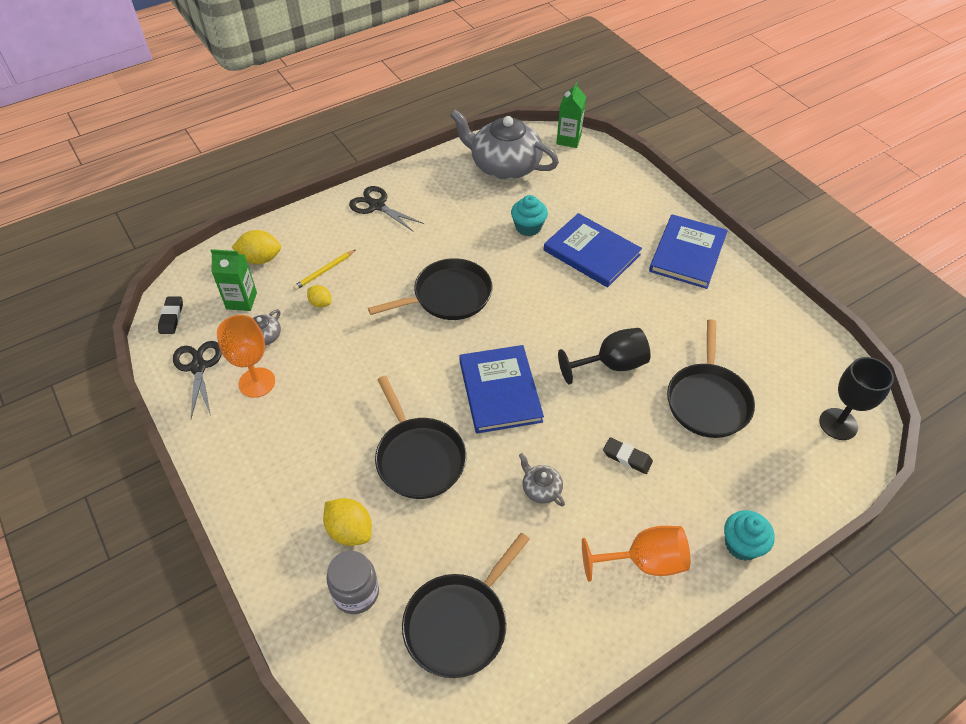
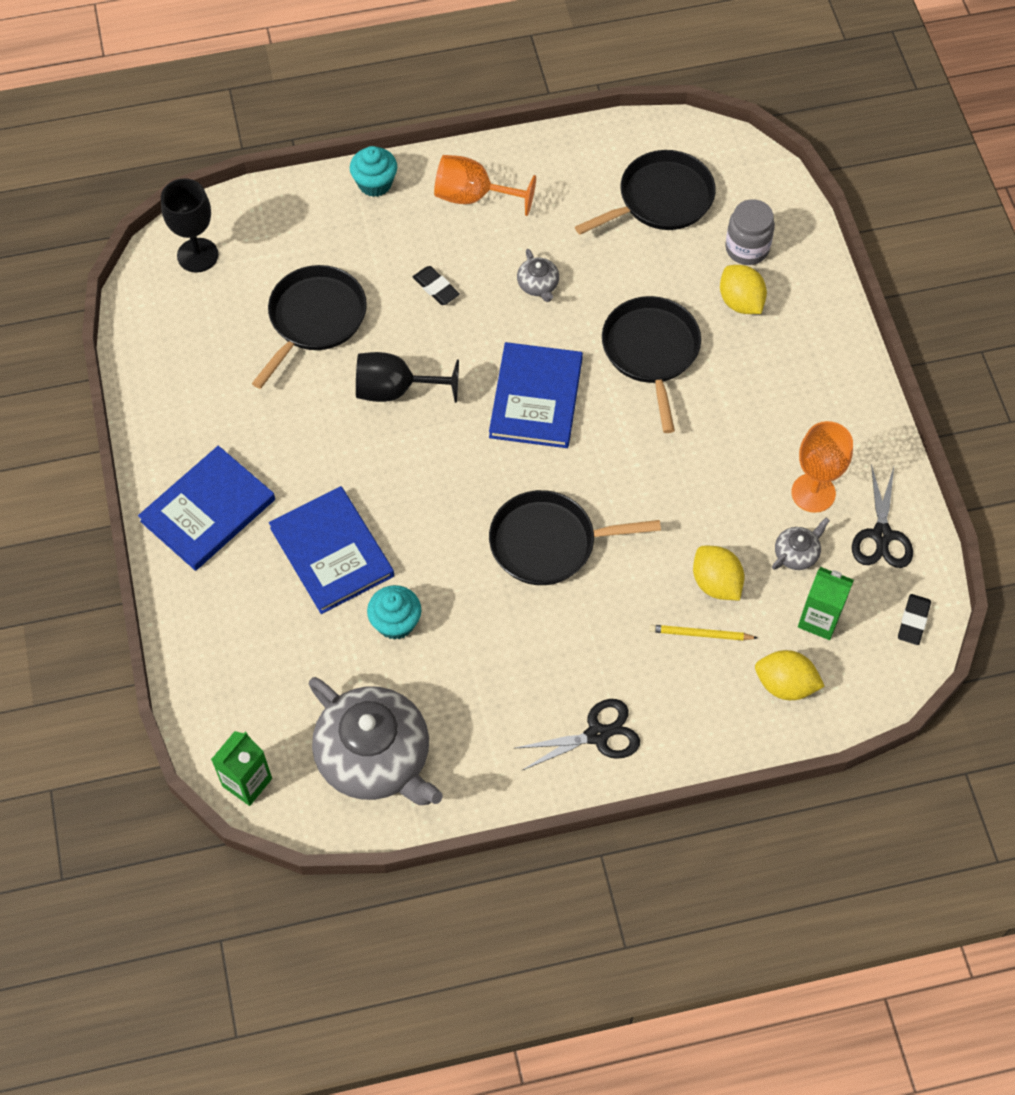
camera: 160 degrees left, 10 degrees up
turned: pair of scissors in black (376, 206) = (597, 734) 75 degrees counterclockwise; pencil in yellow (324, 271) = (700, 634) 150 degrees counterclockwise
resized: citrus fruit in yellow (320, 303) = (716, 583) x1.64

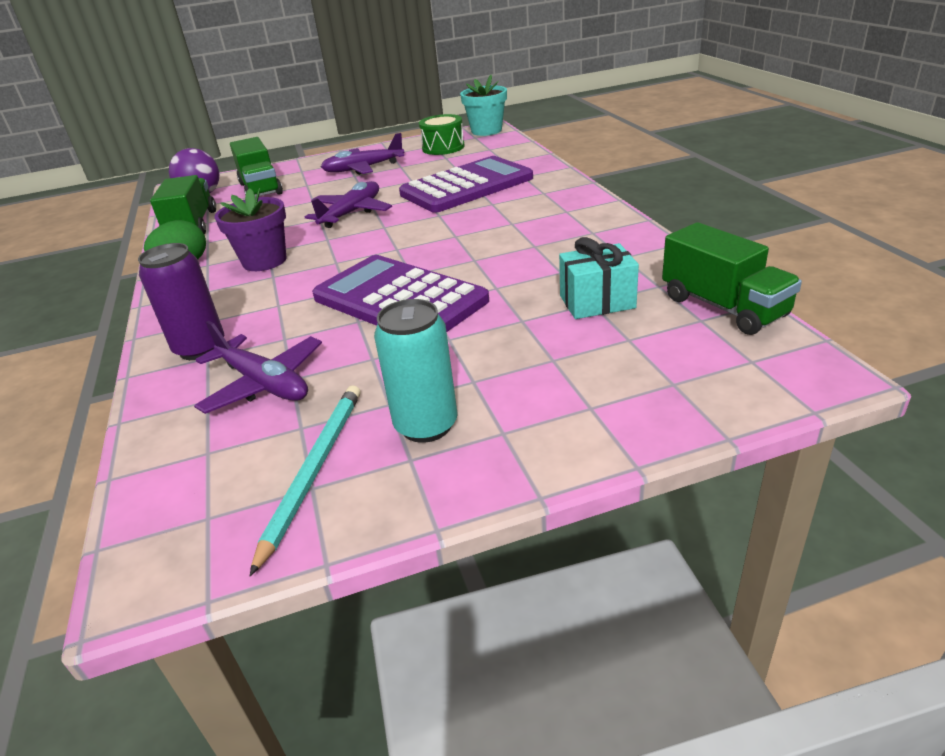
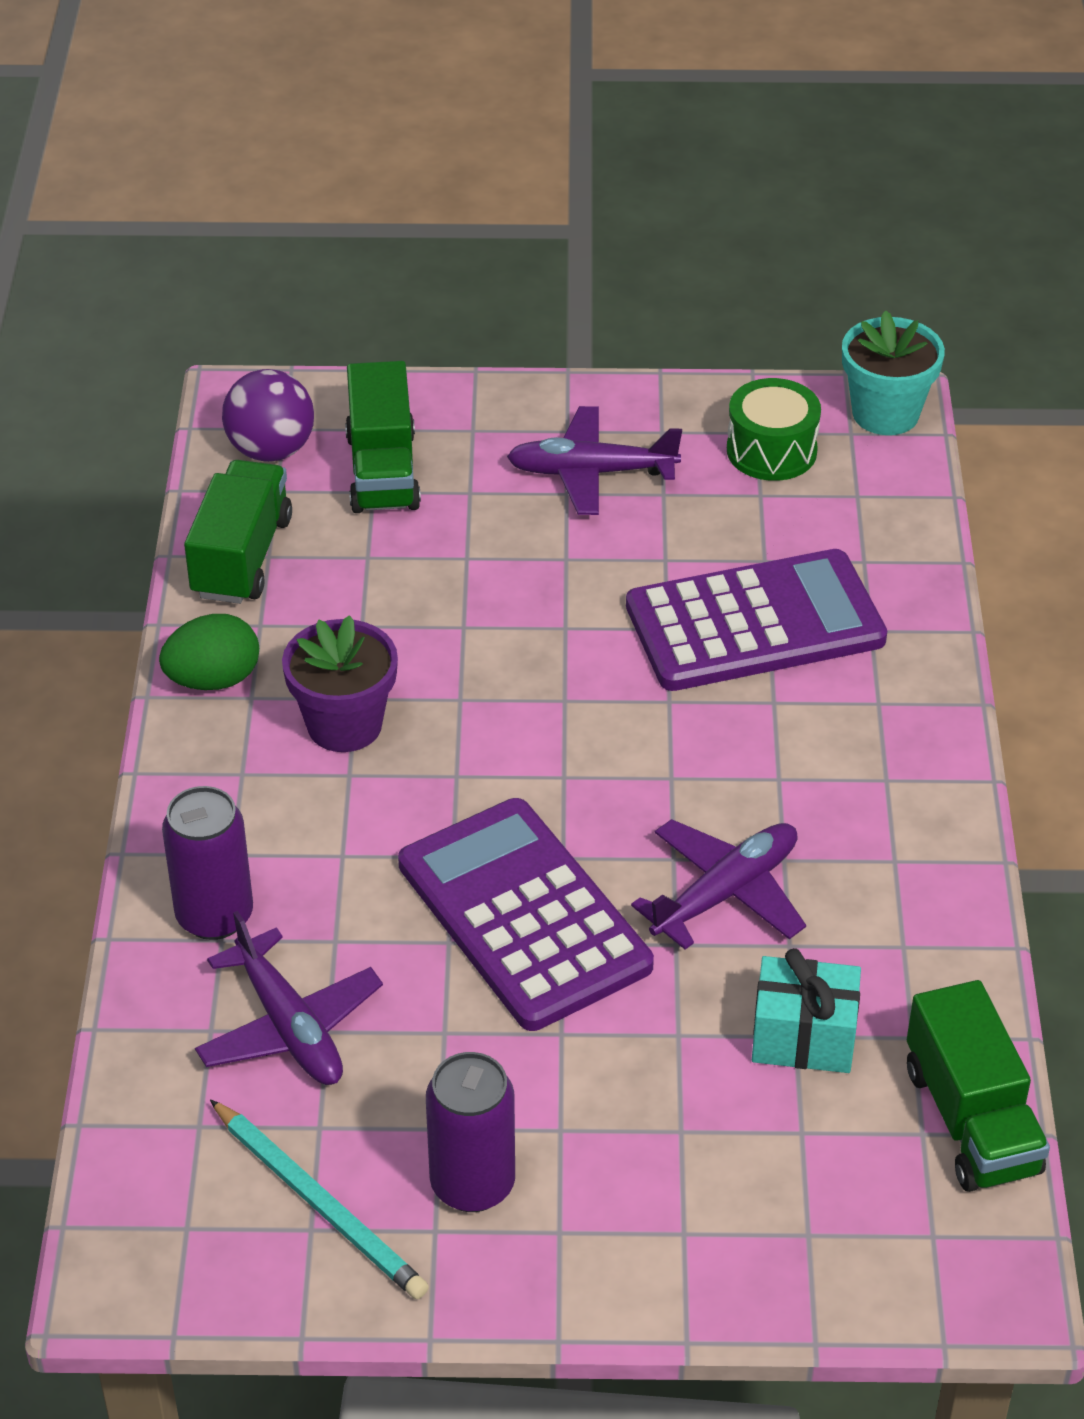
camera: 15 degrees right, 10 degrees up
moved: plane in purple (351, 213) to (726, 892)
recoloured: can in turquoise (426, 425) to can in purple (472, 1184)
turned: pencil in turquoise (314, 470) = (319, 1204) 105 degrees clockwise

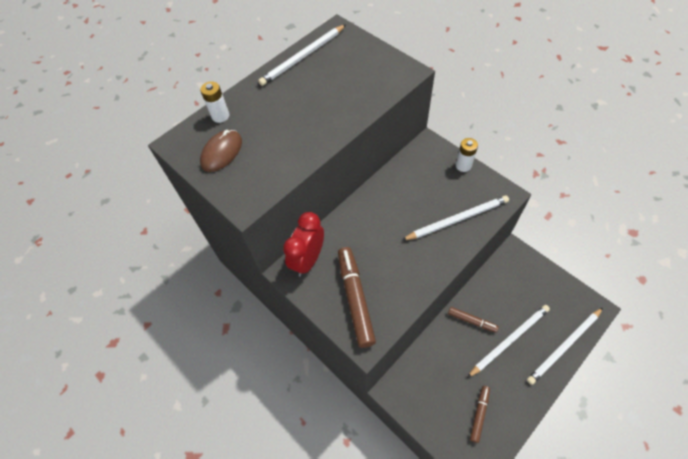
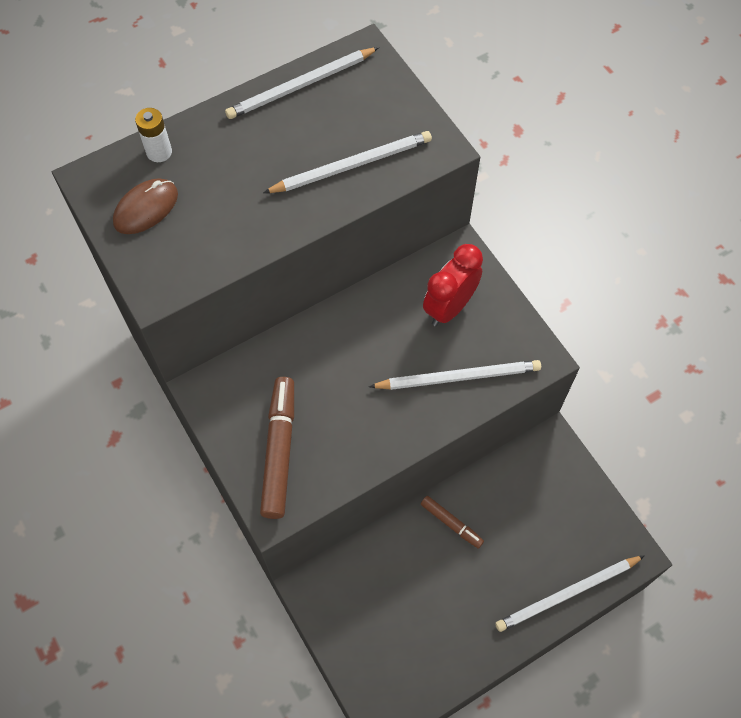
camera: 10 degrees right, 5 degrees up
removed: power cell in snow-white (463, 165); marker pen in brown (479, 414)
moved: bedside clock in crimson (308, 260) to (449, 307); pencil in snow-white (509, 340) to (352, 165)

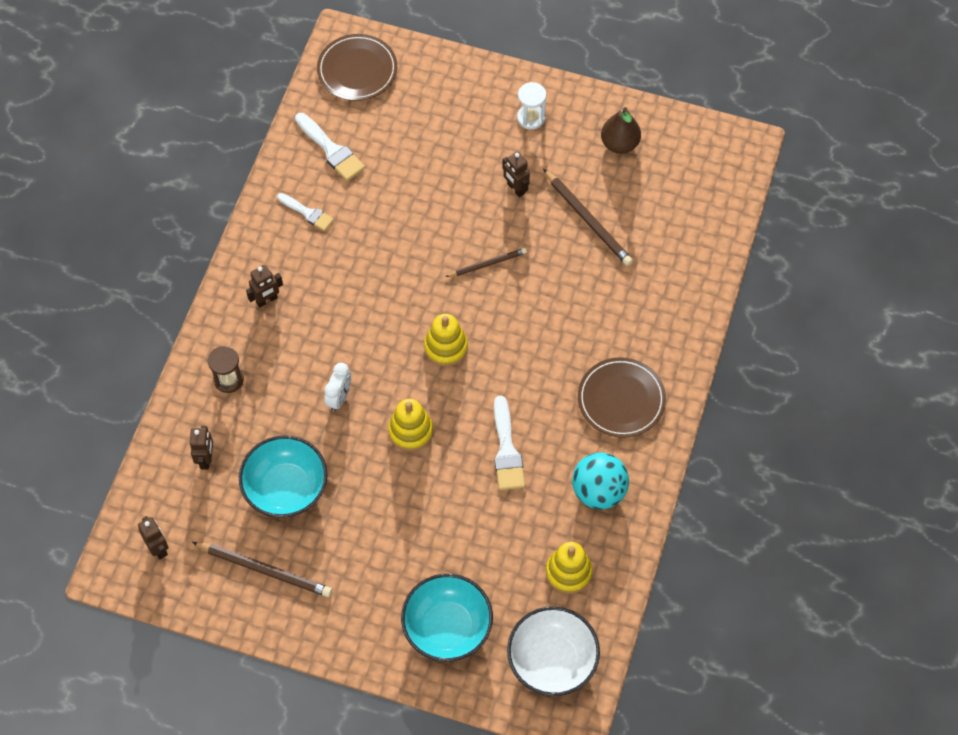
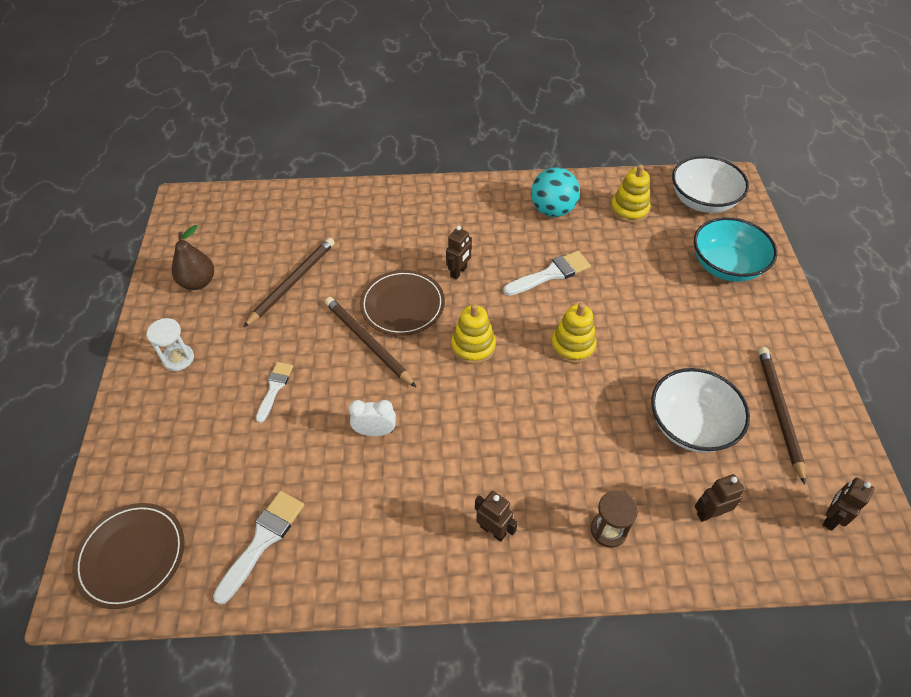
camera: 110 degrees left, 10 degrees down
moved: robot figure in brown (515, 189) to (459, 272); paintbrush in snow-white (307, 213) to (274, 388); dinner plate in brown (621, 399) to (402, 305); bedside clock in snow-white (339, 398) to (375, 431)
recoloured: deep dish in turquoise (286, 488) to deep dish in snow-white (691, 425)
resized: pencil in brown (487, 264) = (367, 342) x1.62

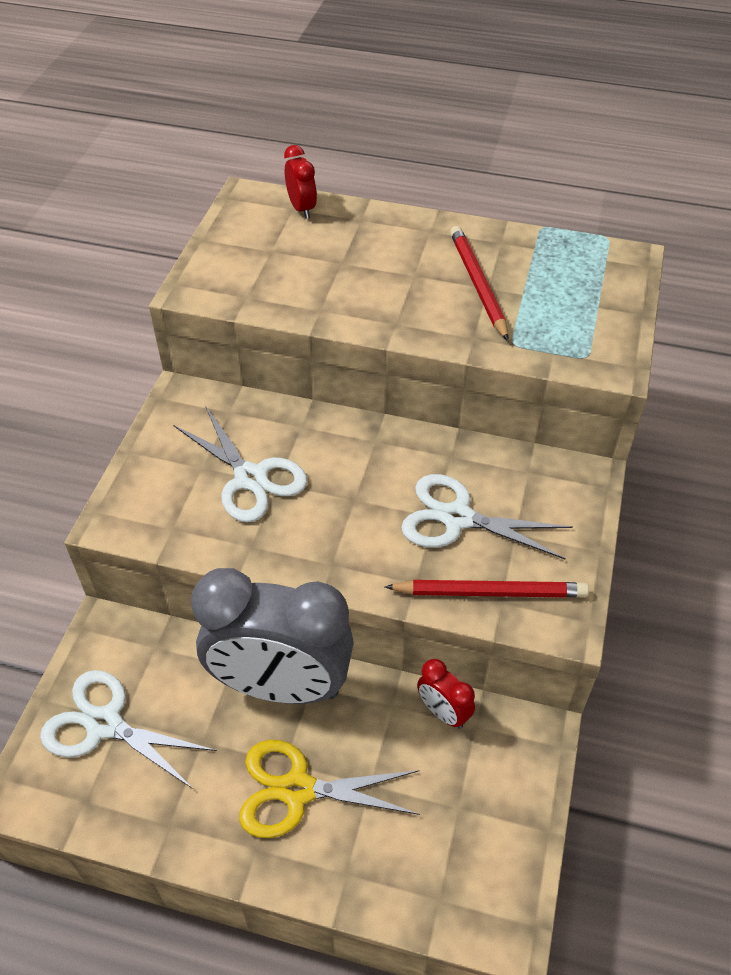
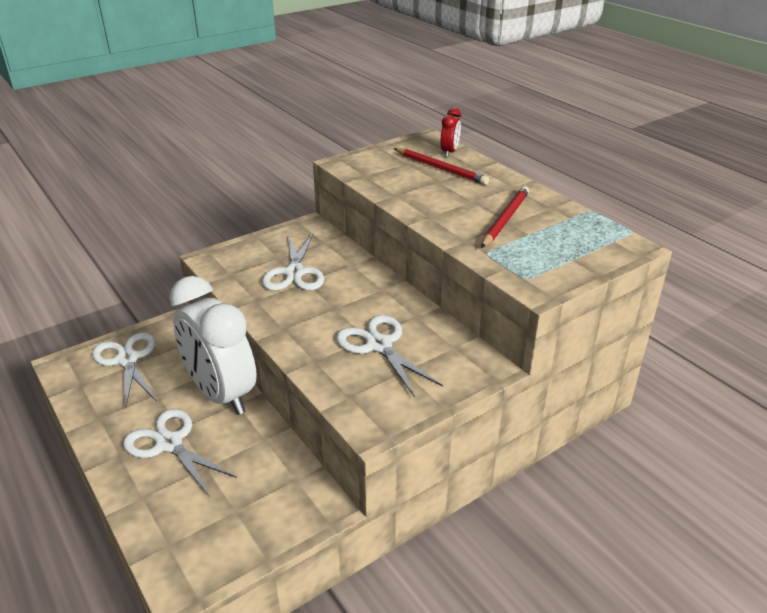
camera: 40 degrees right, 15 degrees down
removed: bedside clock in crimson (443, 712)
moved: pencil in crimson (490, 592) to (440, 169)
recoloured: bedside clock in gray (280, 686) to bedside clock in snow-white (221, 394); pair of scissors in yellow (297, 789) to pair of scissors in snow-white (169, 443)

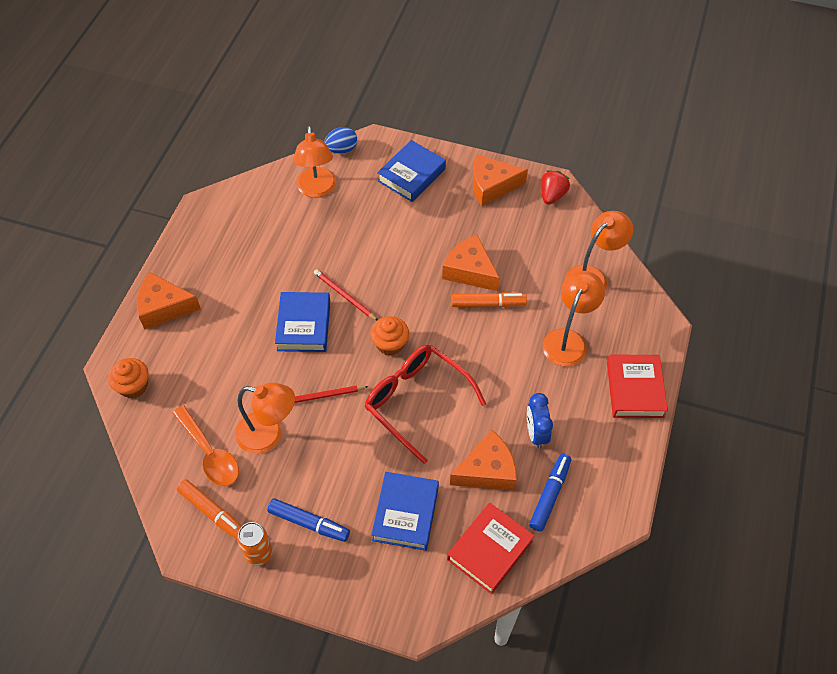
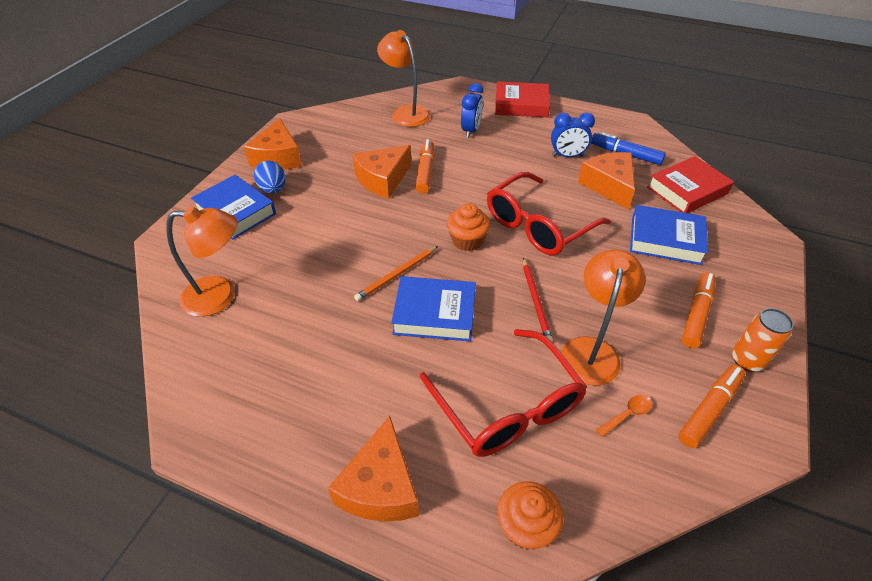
camera: 85 degrees left, 10 degrees down
removed: berry in crimson (552, 195)
added: spectacles in crimson (508, 406)
moved: egg shape in royal blue (341, 149) to (273, 189)
replaced: desk lamp in orange-coloured (568, 340) to bedside clock in royal blue (471, 131)
recoloured: pencil in crimson (344, 296) to pencil in orange-coloured (396, 275); marker pen in royal blue (309, 523) to marker pen in orange-coloured (696, 314)
turned: hardcover in crimson (490, 550) = (687, 190) 75 degrees counterclockwise
resized: tablespoon in orange-coloured (210, 454) = (627, 414) x0.48

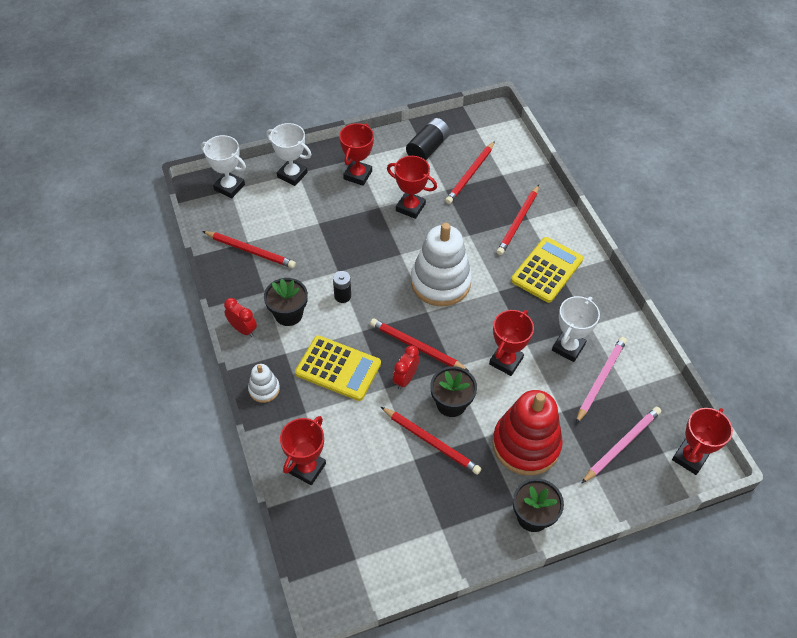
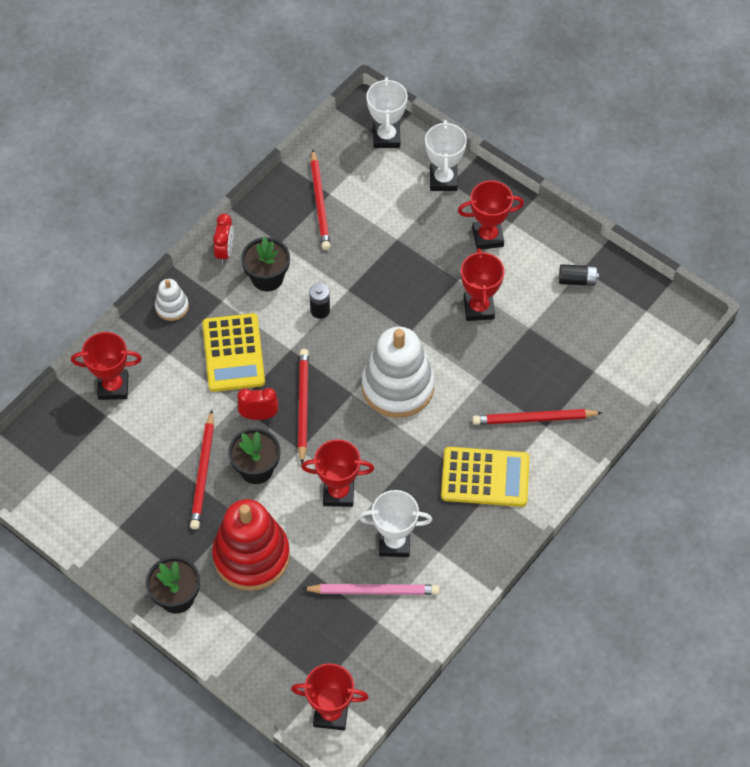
camera: 60 degrees right, 5 degrees up
removed: pencil in crimson (470, 174); pencil in pink (621, 445)
resized: power cell in black (427, 148) = (577, 280) x0.63

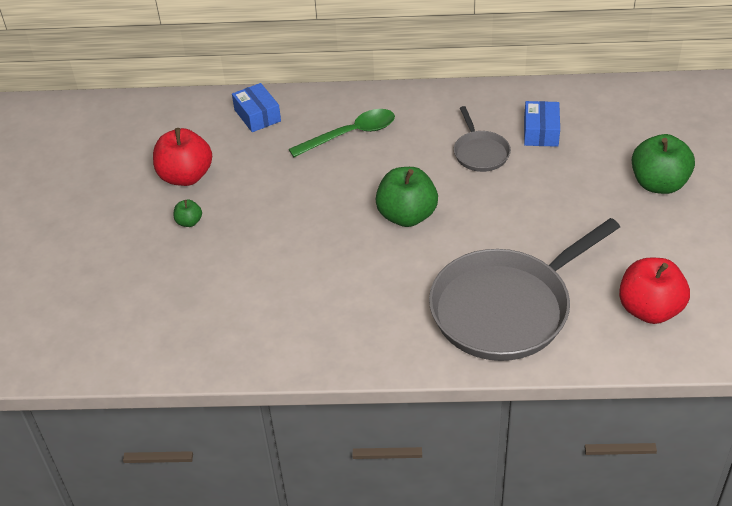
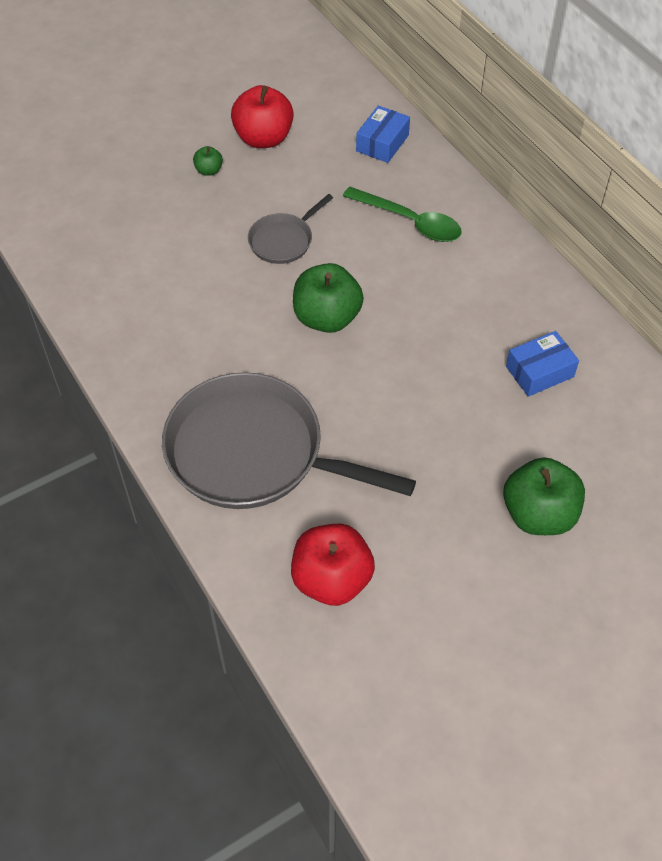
camera: 55 degrees right, 10 degrees up
moved: skillet in gray (480, 153) to (283, 241)

